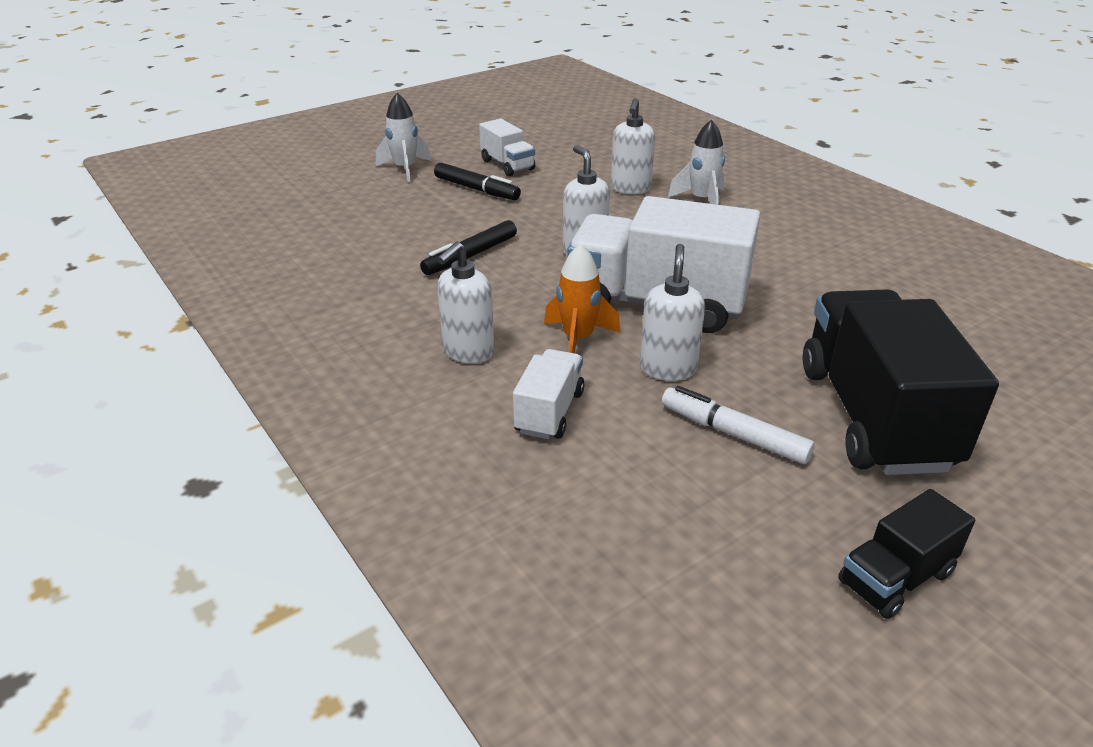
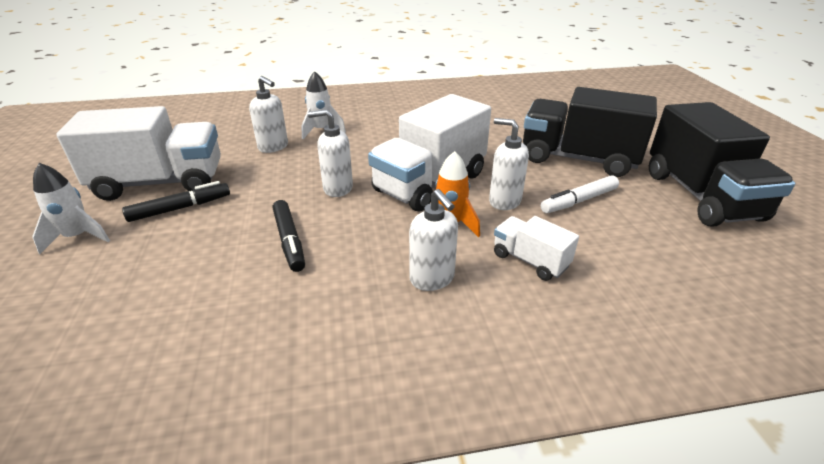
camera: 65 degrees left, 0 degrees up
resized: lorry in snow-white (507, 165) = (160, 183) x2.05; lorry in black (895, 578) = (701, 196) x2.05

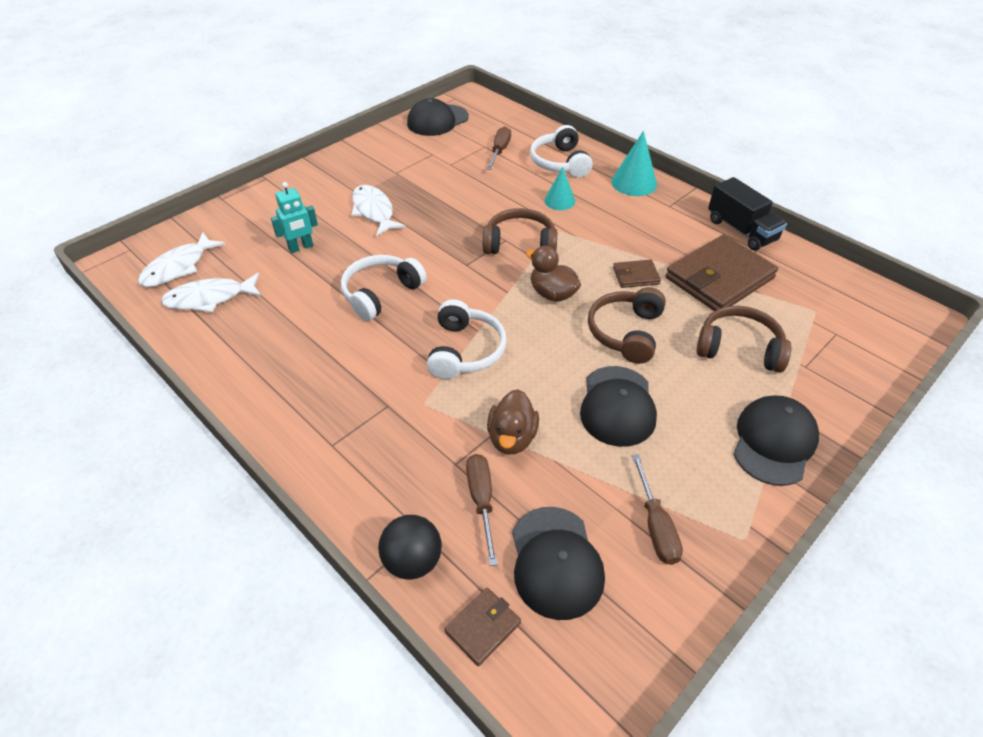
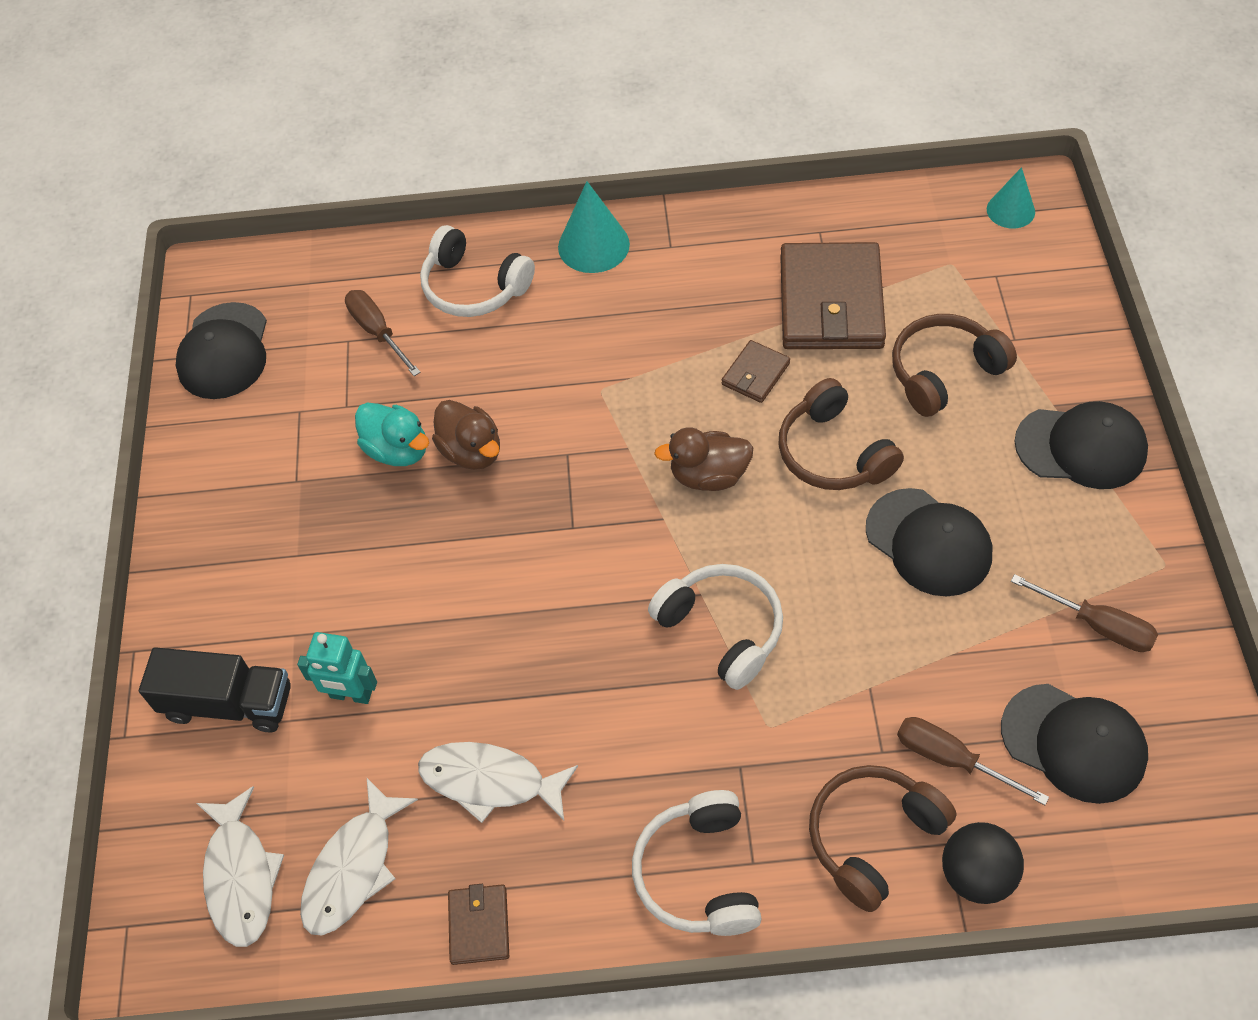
camera: 45 degrees left, 10 degrees up
added: toy duck in turquoise (398, 450)
moved: cone in turquoise (559, 201) to (1010, 210); lorry in black (741, 230) to (228, 703); toy fish in snow-white (374, 211) to (490, 781); over-ear headphones in brown (520, 244) to (872, 837); over-ear headphones in snow-white (381, 293) to (698, 874); toy duck in brown (512, 438) to (471, 451); wallet in brown (483, 627) to (479, 925)
turned: robot figure in turquoise (301, 247) = (351, 695) 90 degrees clockwise; peaked cap in black (774, 442) = (1081, 447) 120 degrees clockwise

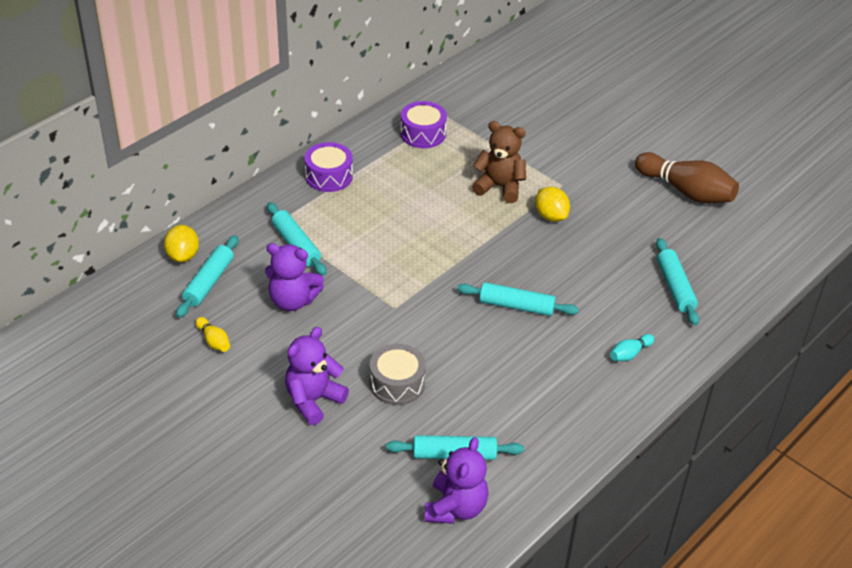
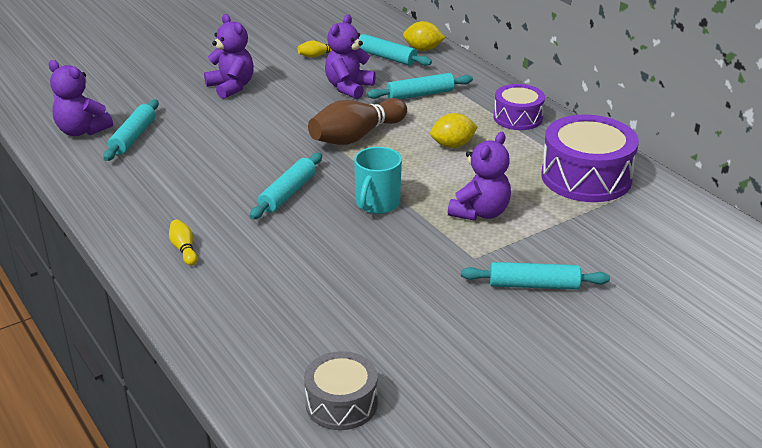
camera: 105 degrees right, 10 degrees down
added: mug in turquoise (377, 204)
moved: tenpin in brown (686, 191) to (356, 136); citrus fruit in yellow (550, 216) to (452, 145); rolling pin in turquoise (675, 287) to (533, 285); snare drum in gray (397, 383) to (341, 403)
recoloured: teddy in brown (499, 187) to teddy in purple (480, 213); tenpin in turquoise (630, 354) to tenpin in yellow (184, 249)
resized: snare drum in purple (423, 134) = (586, 177) x1.67

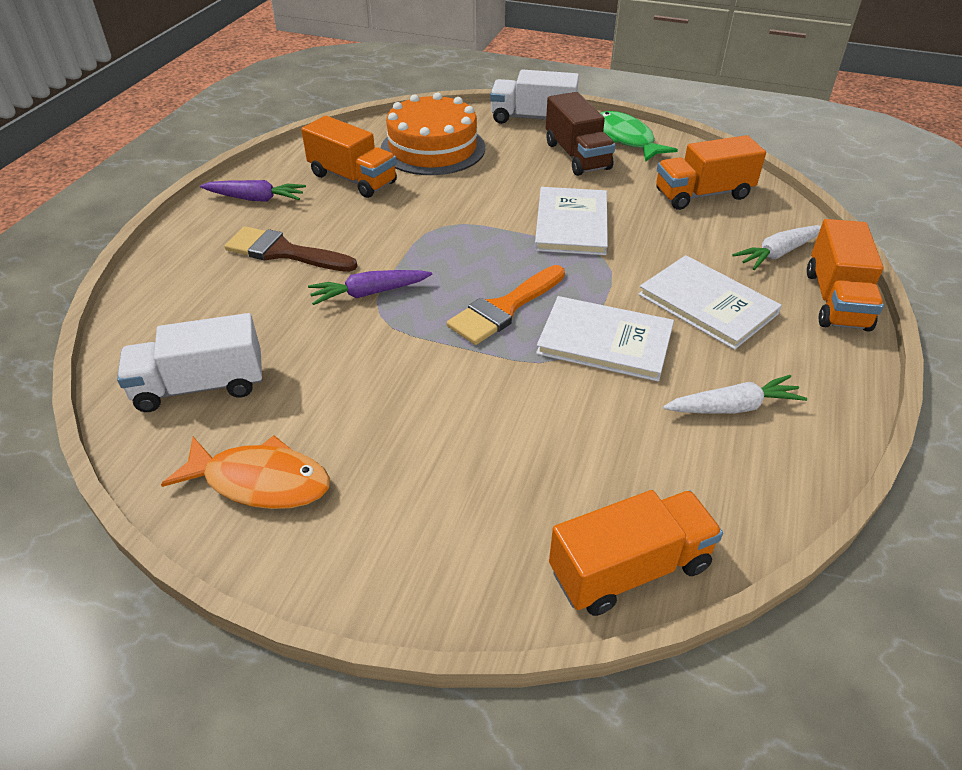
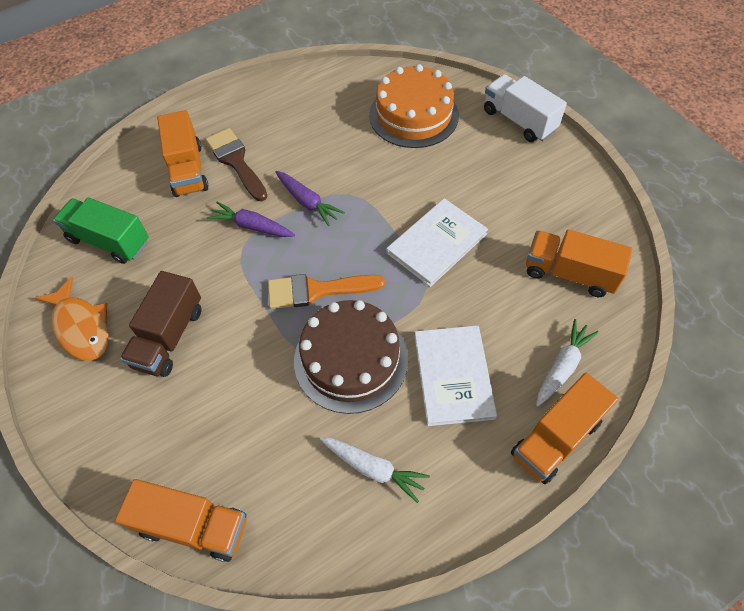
camera: 40 degrees right, 15 degrees up
removed: toy fish in green (626, 139)
moved: lorry in brown (577, 156) to (169, 337); lorry in orange-coloured (353, 179) to (188, 170); carrot in purple (256, 199) to (307, 202)
replaced: hardcover in snow-white (605, 341) to layer cake in brown (351, 359)
recoloured: lorry in snow-white (200, 386) to lorry in green (109, 241)
turned: carrot in snow-white (778, 253) = (562, 366) 120 degrees clockwise

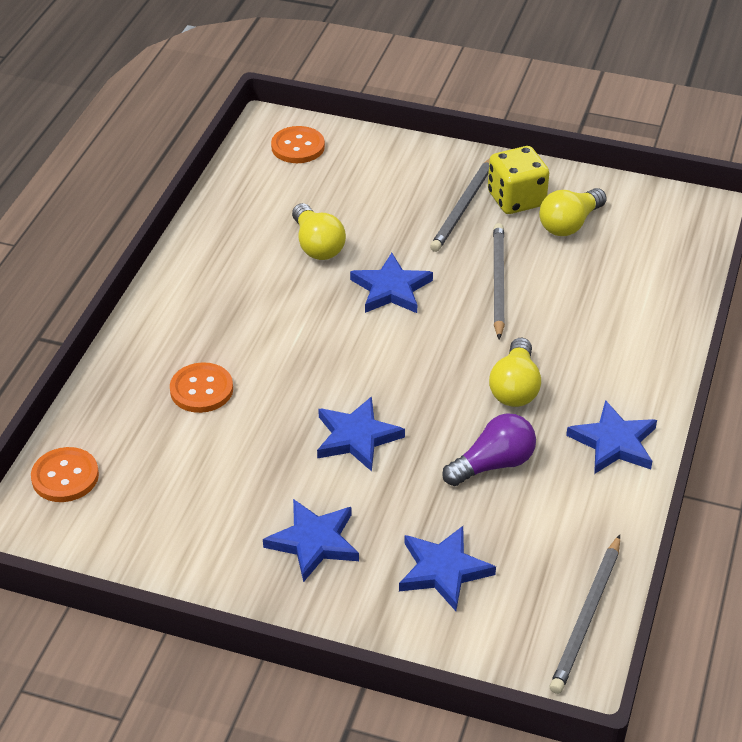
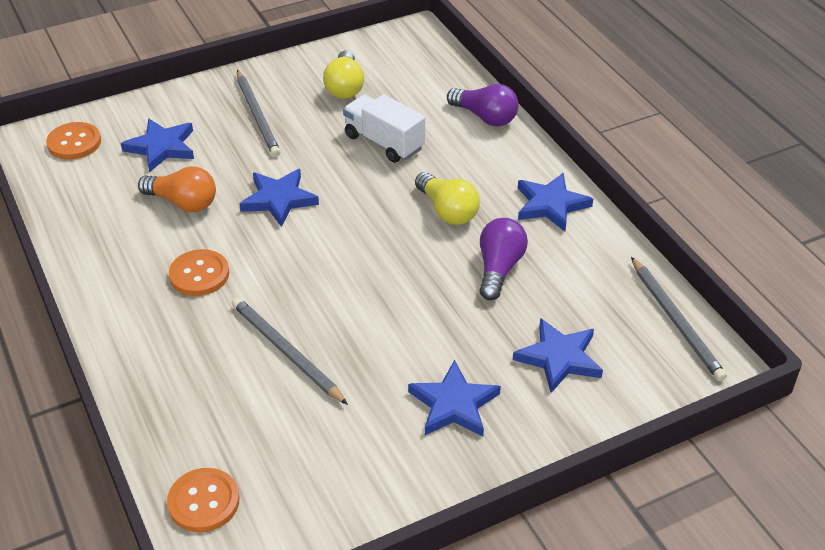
camera: 45 degrees left, 0 degrees up
removed: game die in yellow (516, 199)
added: light bulb in purple (485, 117); lorry in snow-white (384, 142)
moved: pencil in gray (498, 282) to (286, 352); shirt button in orange-coloured (201, 390) to (199, 274); star in royal blue (357, 437) to (162, 147)
recoloured: light bulb in yellow (317, 245) to light bulb in orange-coloured (183, 202)

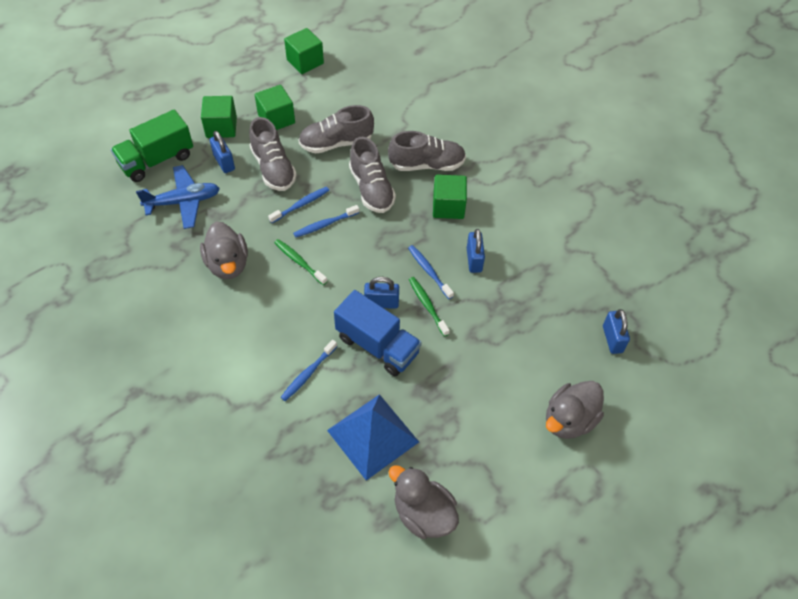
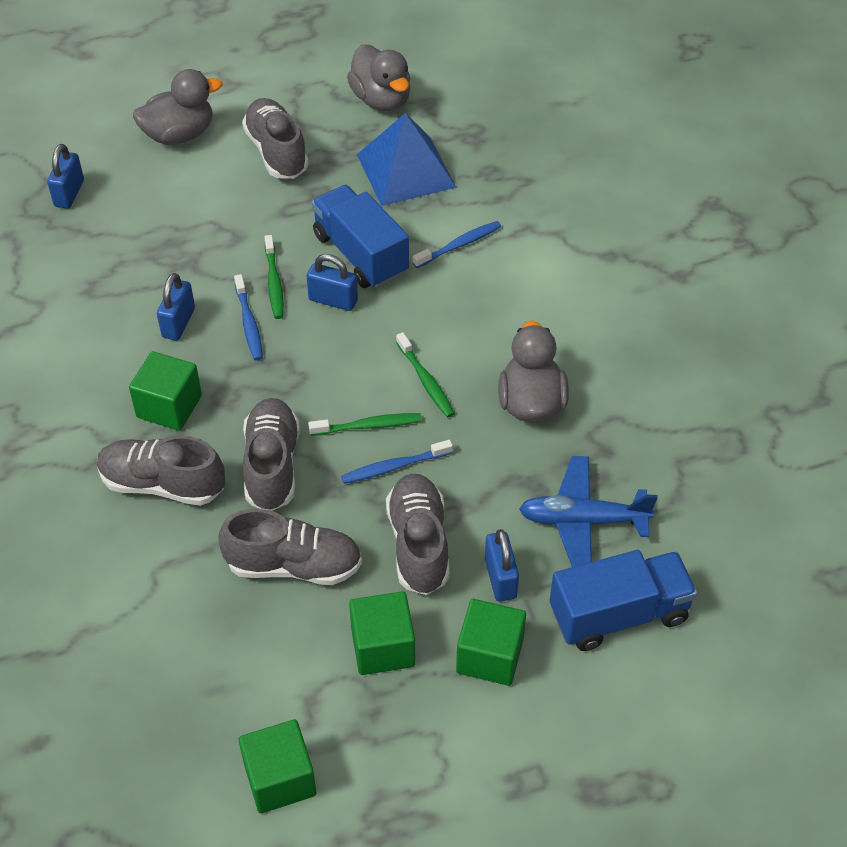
camera: 160 degrees left, 5 degrees down
added: sneaker in gray (276, 152)
recoloured: lorry in green (157, 160) to lorry in royal blue (619, 614); tooth brush in royal blue (325, 224) to tooth brush in green (368, 426)

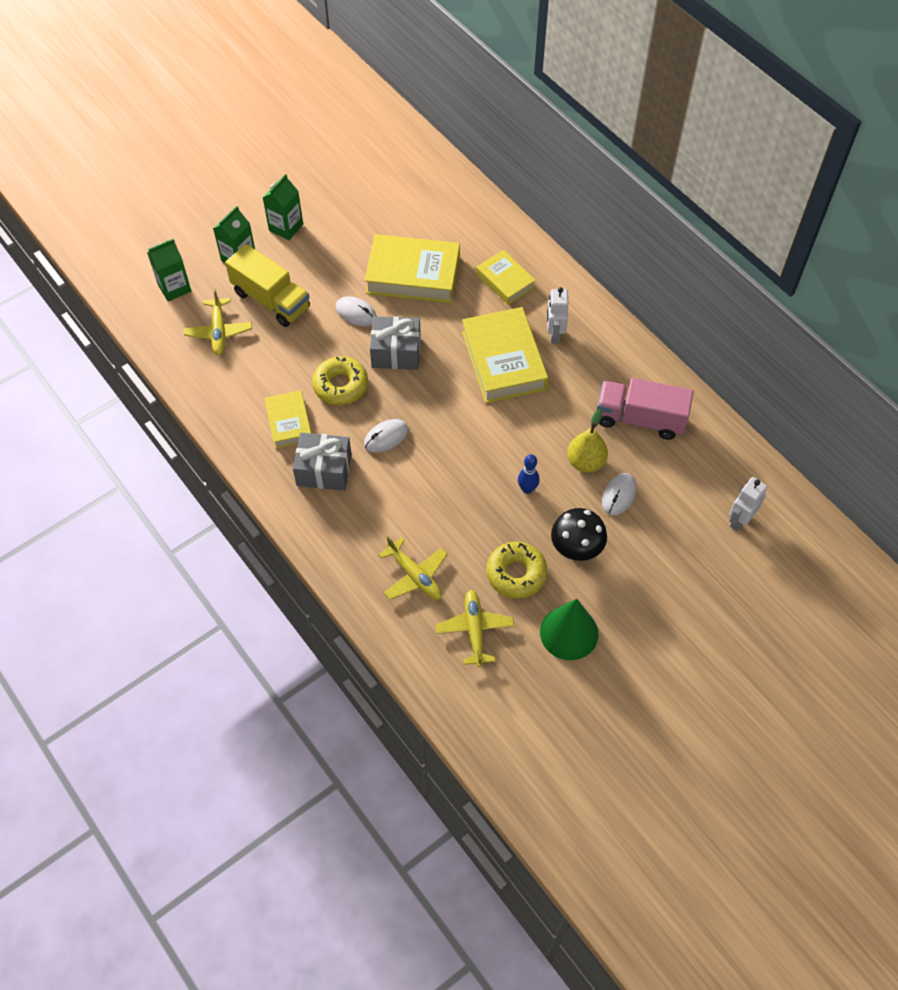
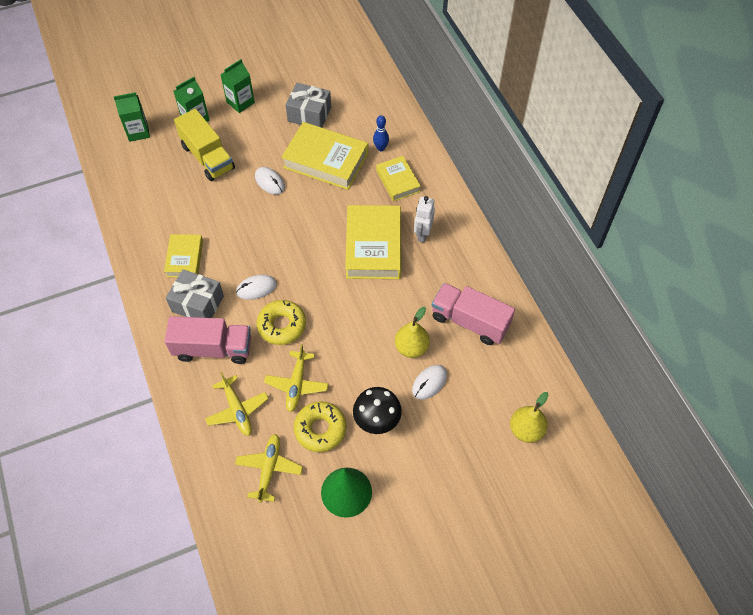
camera: 15 degrees right, 0 degrees up
added: lorry in pink (213, 348)
moved: plane in yellow (219, 332) to (297, 384); gift in gray (396, 352) to (309, 114); glazed donut in yellow (340, 385) to (282, 325); tenpin in royal blue (527, 489) to (380, 148)
replaced: robot figure in snow-white (739, 520) to toy pear in yellow (526, 430)

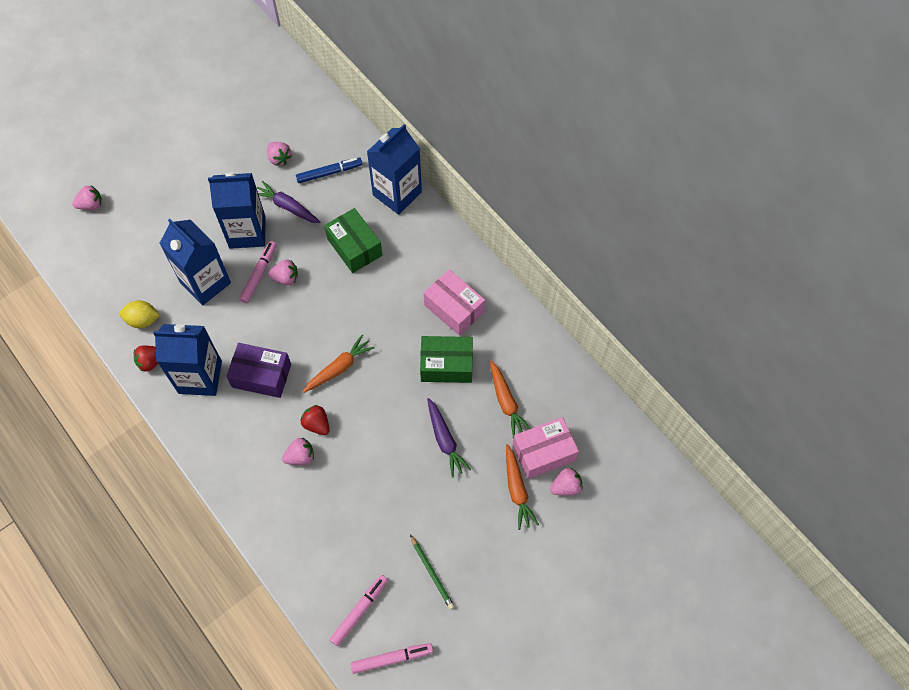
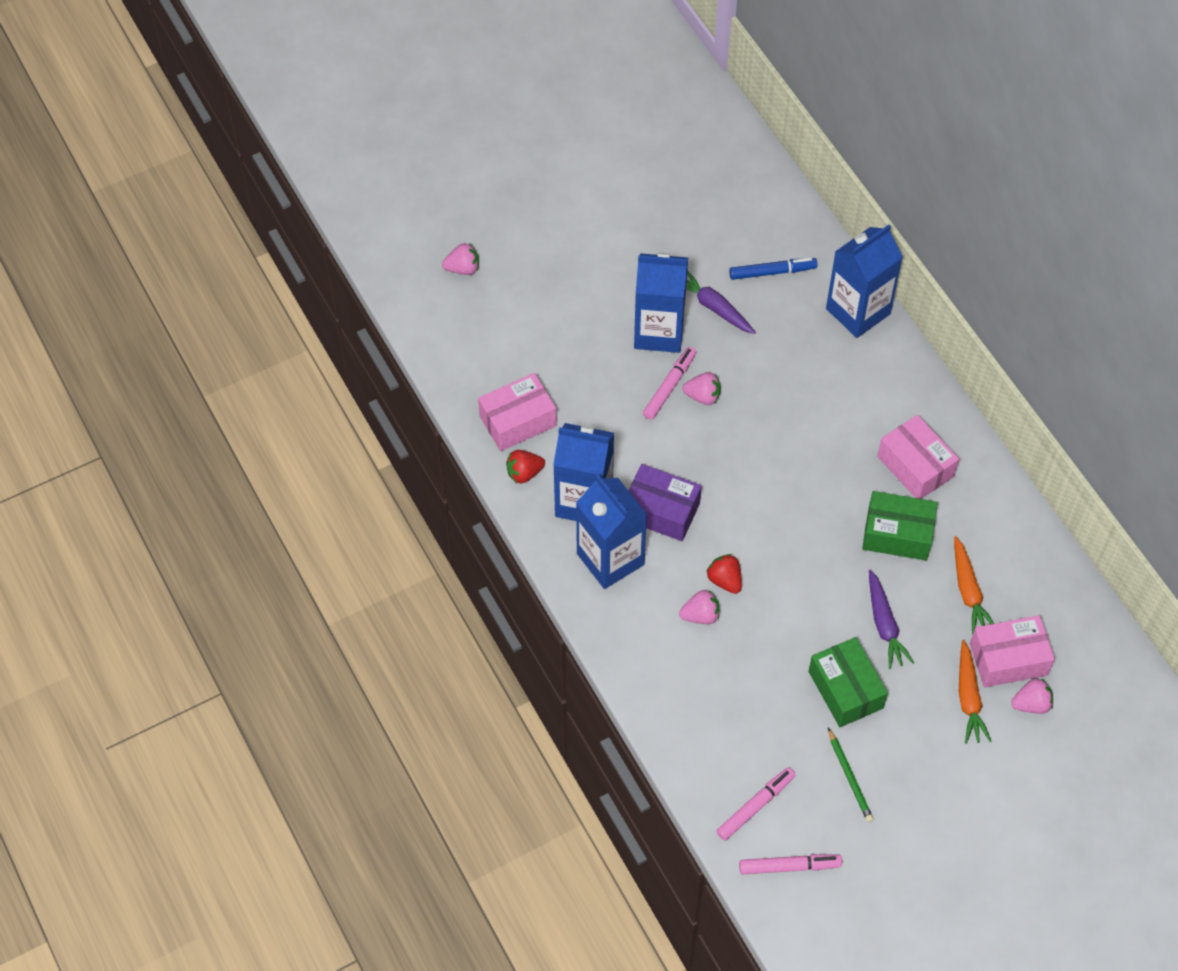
camera: 10 degrees right, 5 degrees down
removed: berry in pink (279, 158); carrot in orange-coloured (339, 368)
moved: box in green (354, 247) to (845, 690); milk carton in royal blue (205, 282) to (610, 559)
replaced: citrus fruit in yellow (143, 320) to box in pink (518, 421)

